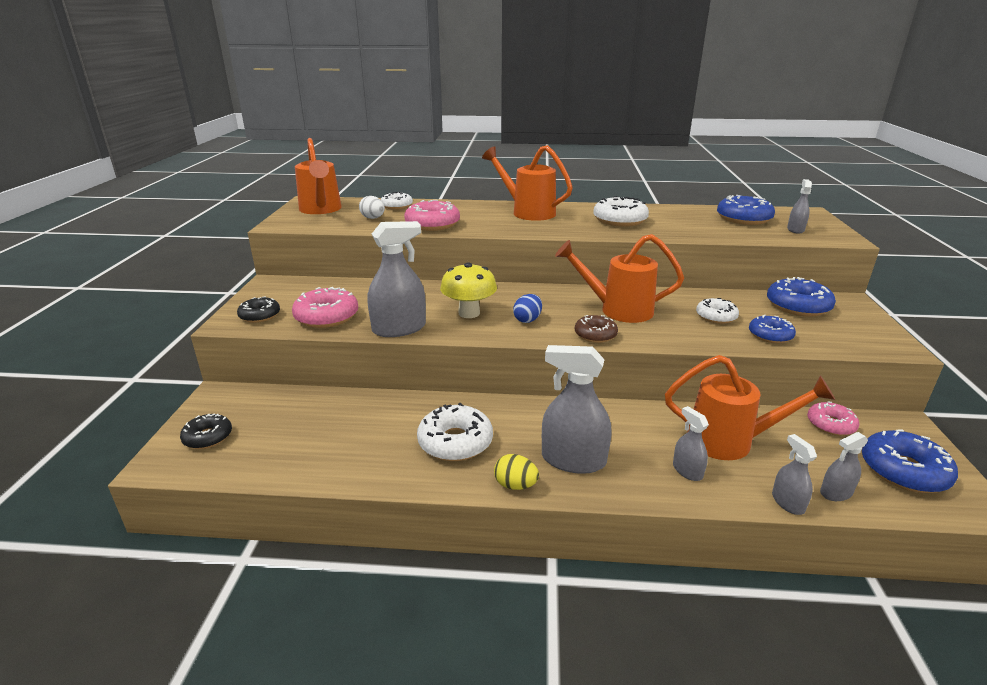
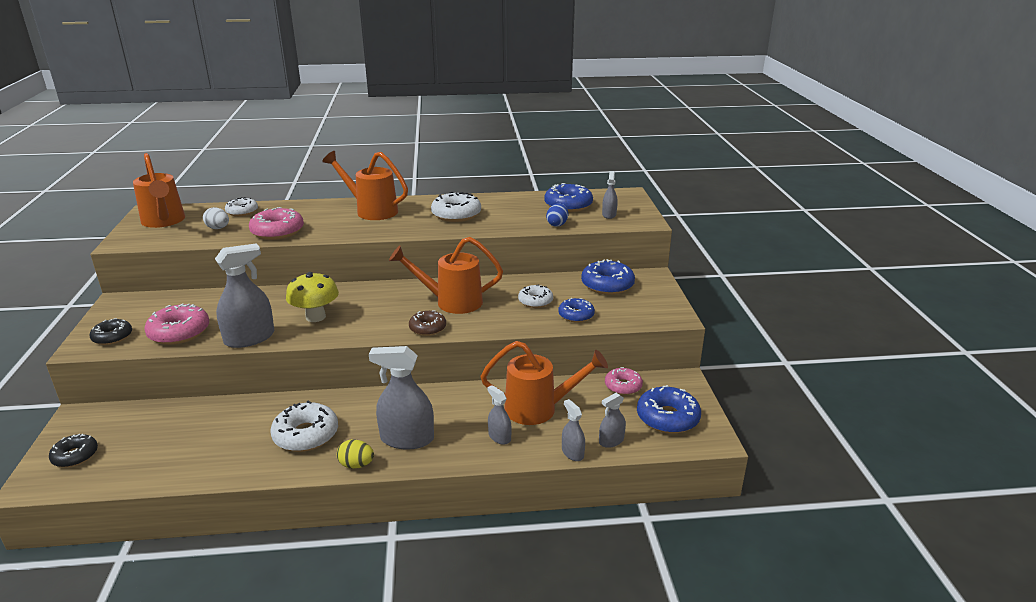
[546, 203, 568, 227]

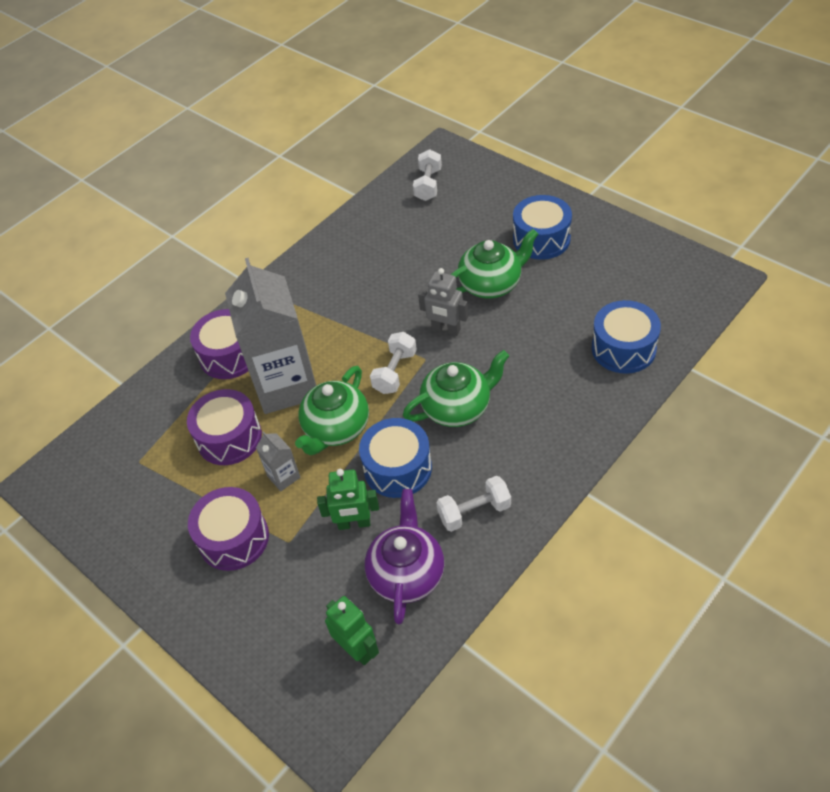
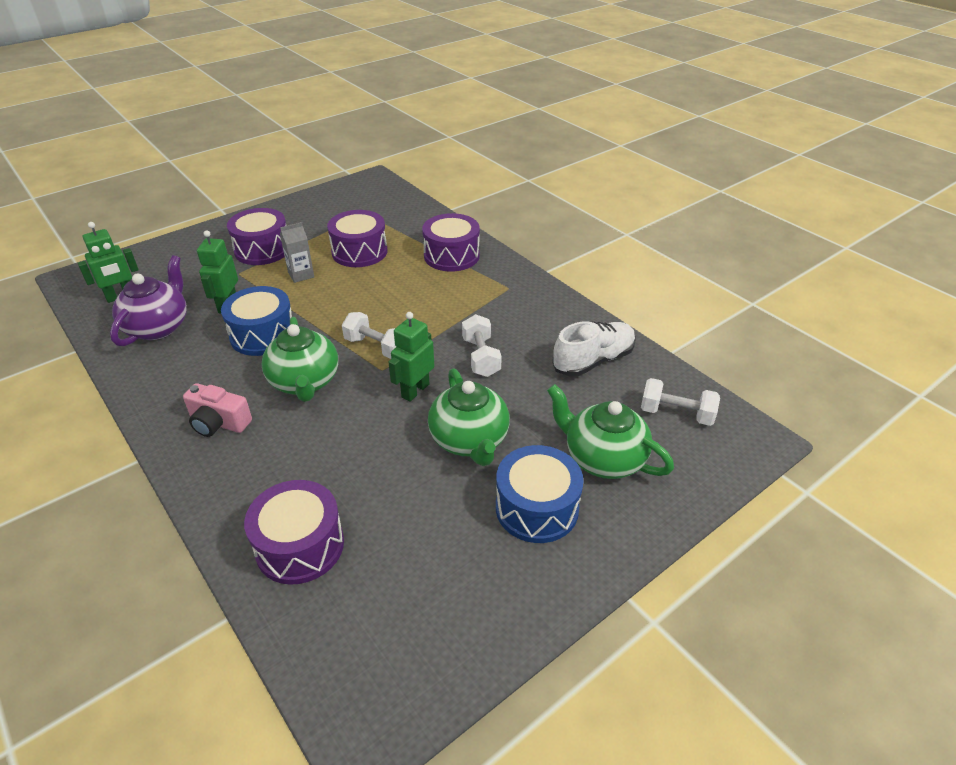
[225, 258, 316, 414] (first image)
[389, 312, 434, 402]
[244, 480, 344, 585]
[547, 384, 674, 479]
[462, 314, 502, 377]
[110, 255, 187, 346]
[552, 321, 636, 377]
[183, 383, 252, 437]

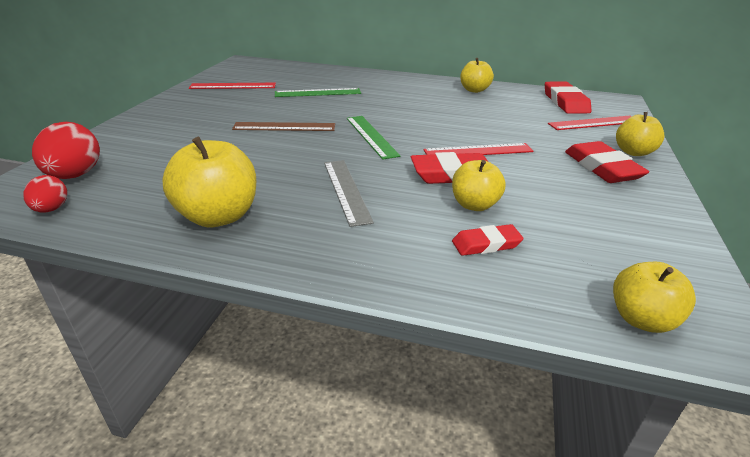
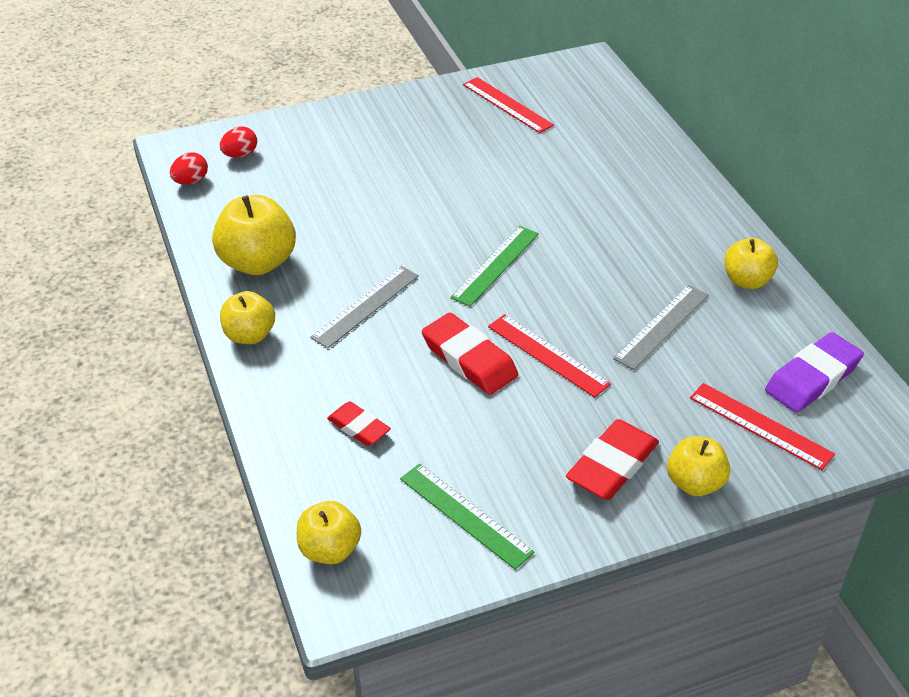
[765, 332, 864, 413]
[400, 463, 535, 570]
[220, 127, 257, 158]
[232, 122, 335, 131] (first image)
[220, 291, 275, 344]
[613, 285, 708, 370]

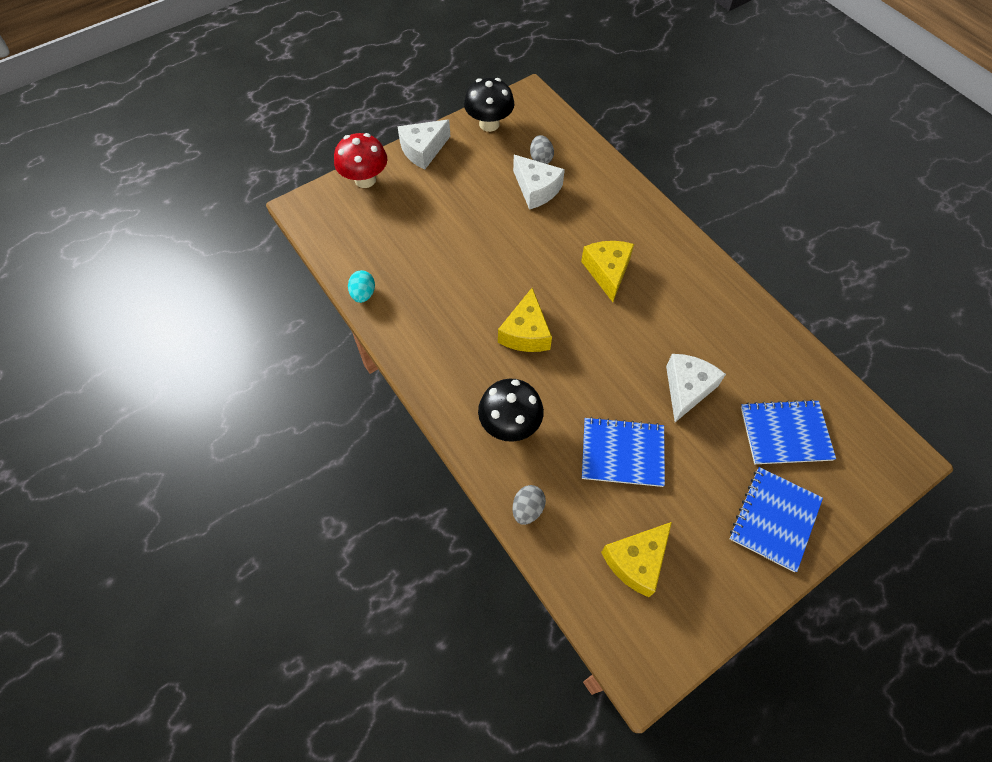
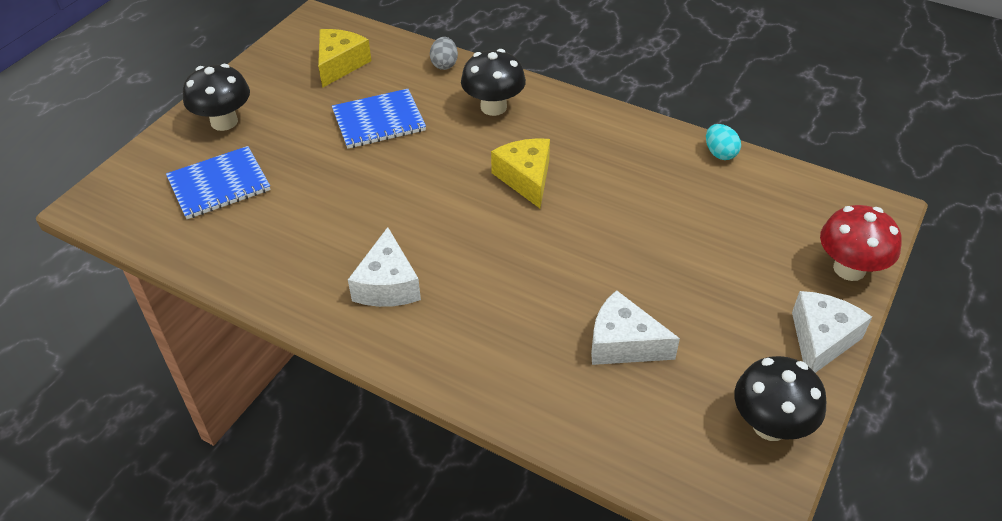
[530, 135, 554, 164] (first image)
[581, 241, 634, 302] (first image)
[348, 227, 421, 307]
[183, 64, 250, 131]

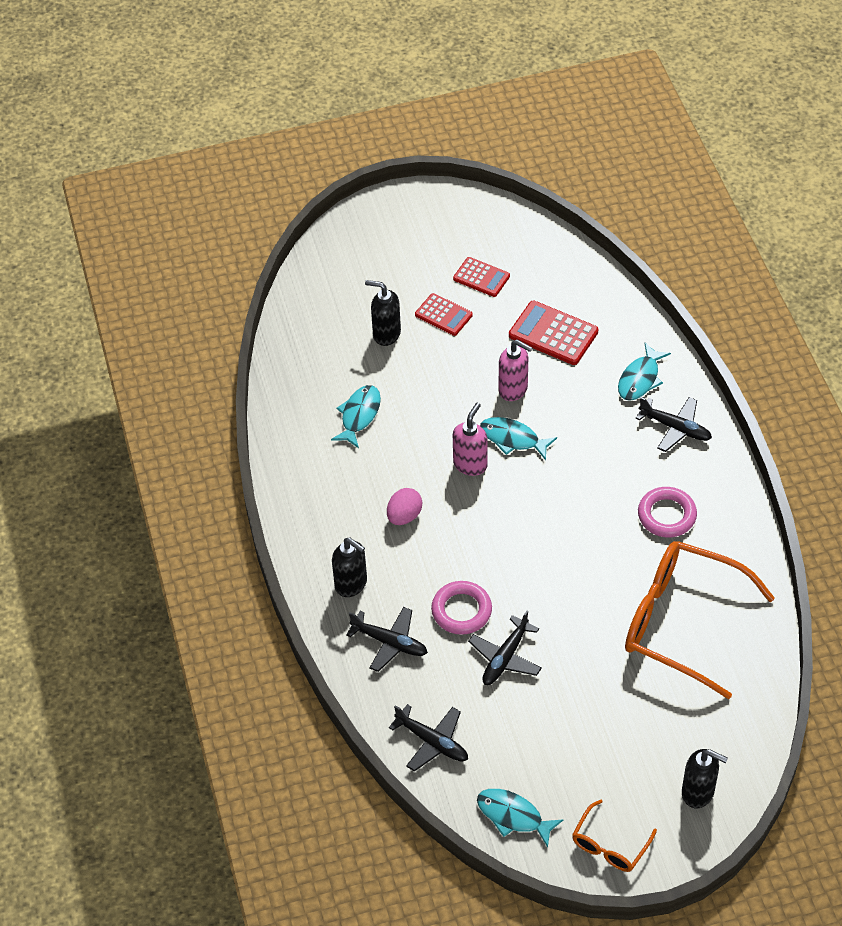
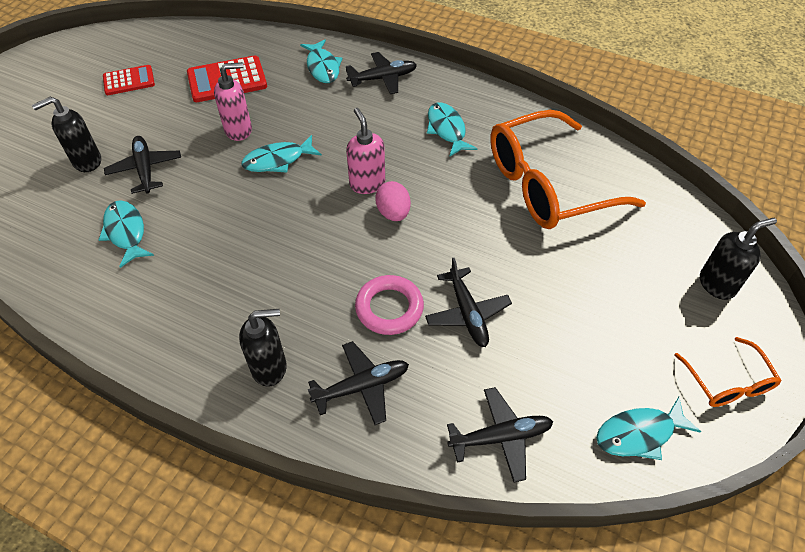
[415, 293, 473, 336] (first image)
[346, 108, 385, 194]
[427, 102, 477, 157]
[375, 181, 411, 221]
[104, 136, 181, 194]

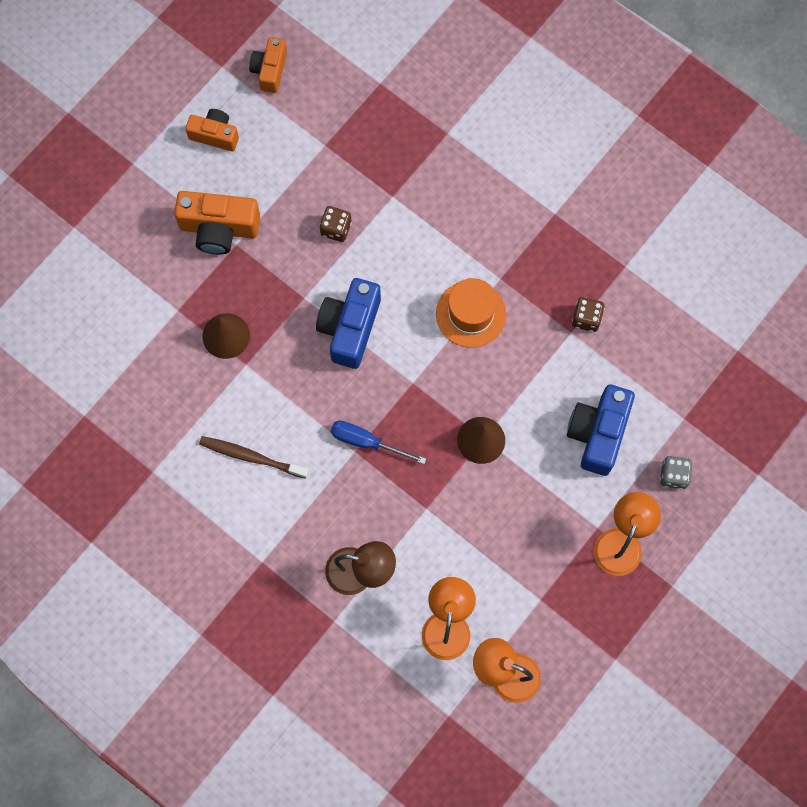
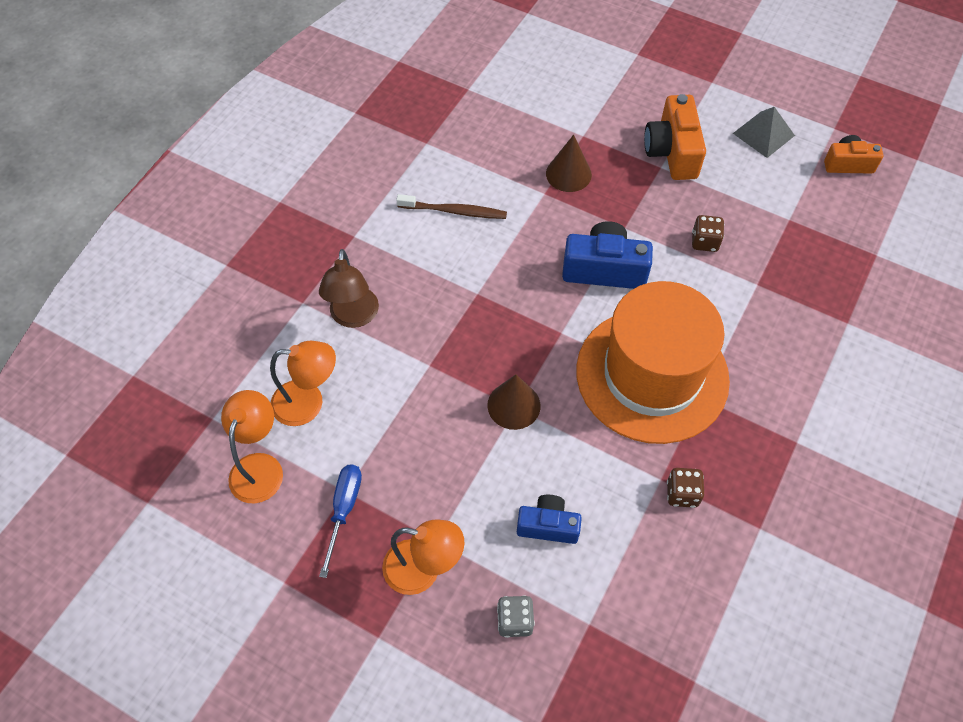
[733, 107, 795, 158]
[576, 281, 730, 444]
[517, 495, 582, 544]
[319, 464, 362, 578]
[396, 194, 507, 219]

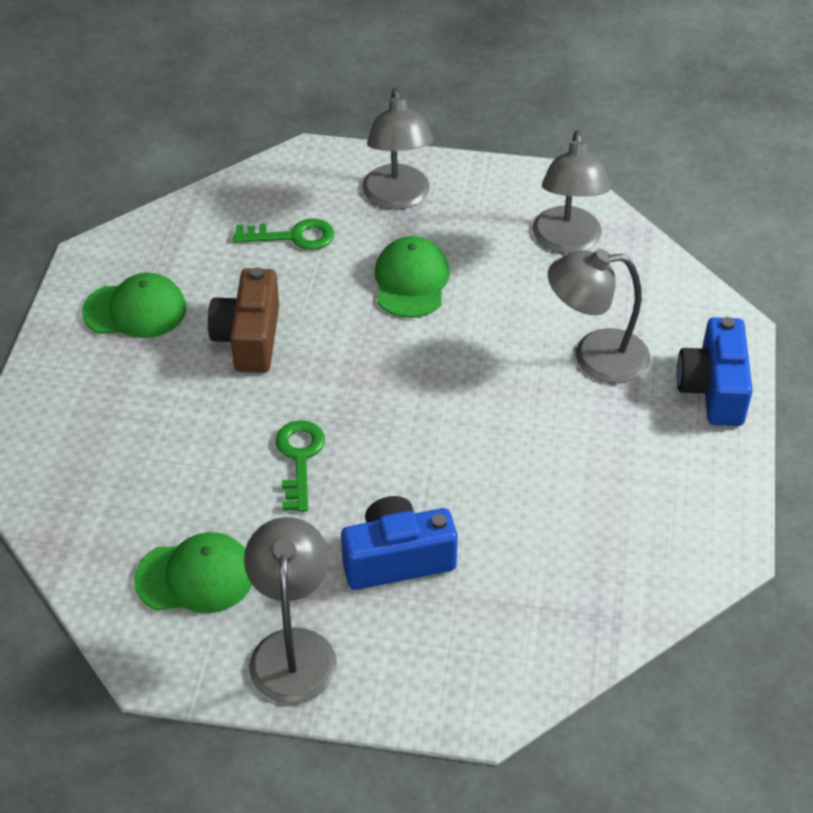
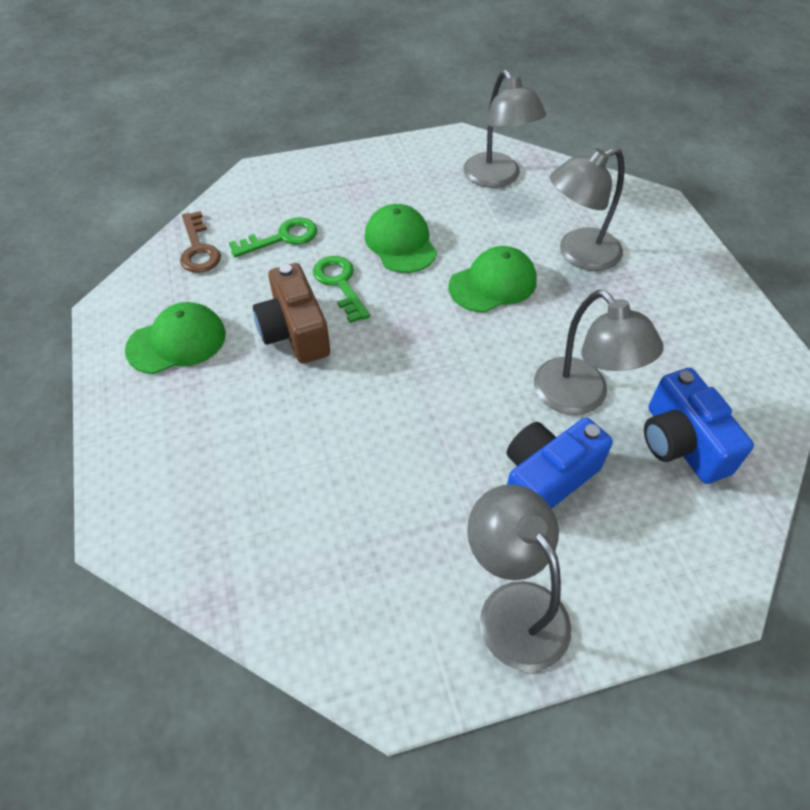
[534, 290, 664, 415]
[644, 368, 754, 484]
[313, 256, 370, 323]
[448, 246, 537, 313]
[180, 211, 221, 273]

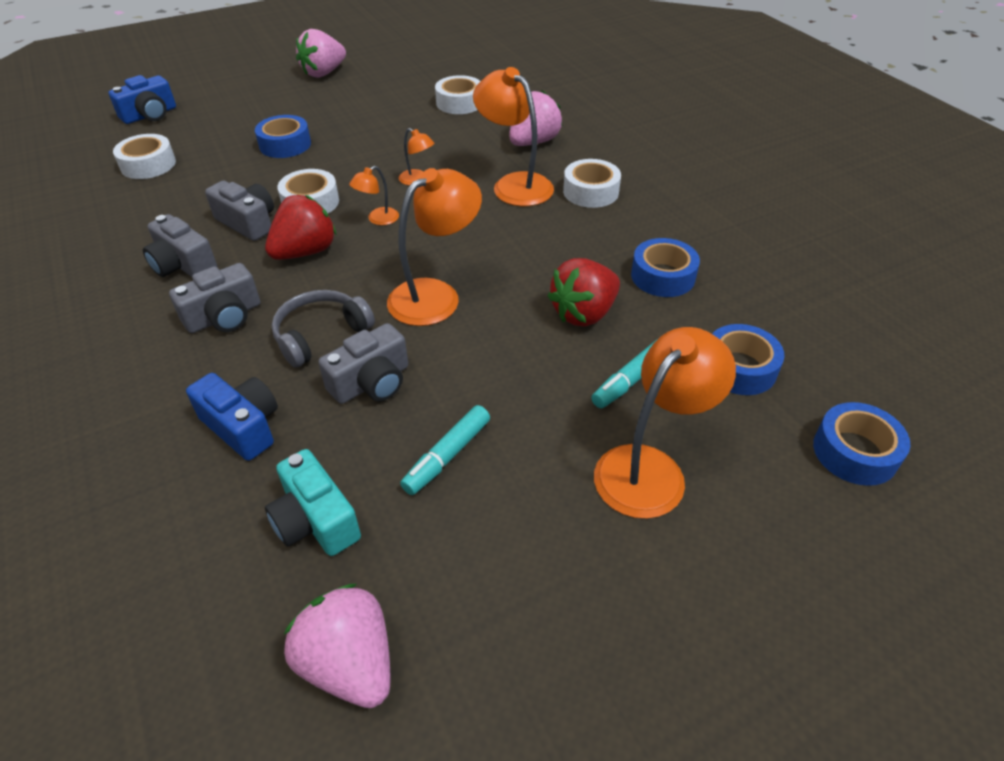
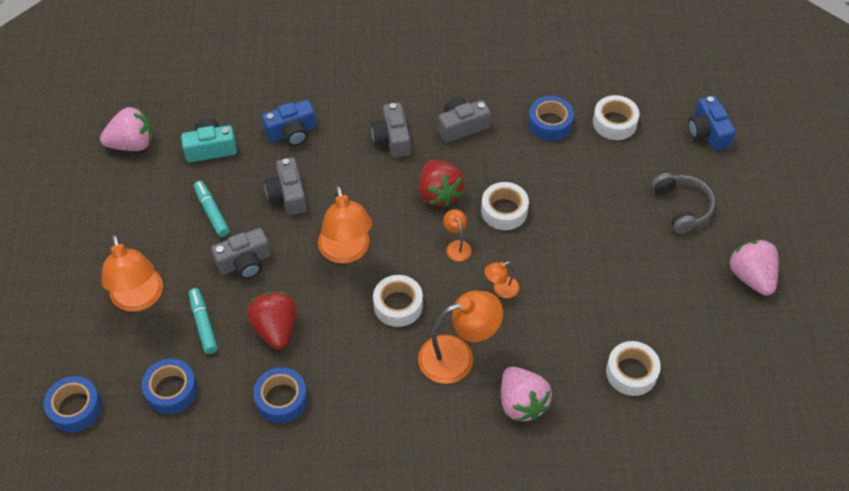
[528, 96, 574, 141]
[373, 275, 423, 327]
[211, 228, 271, 279]
[652, 173, 715, 234]

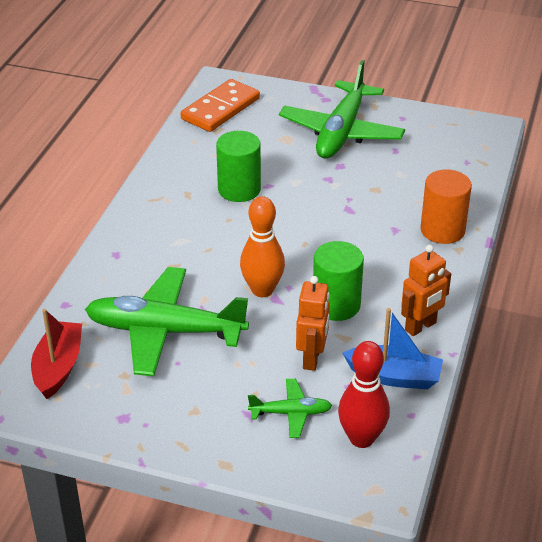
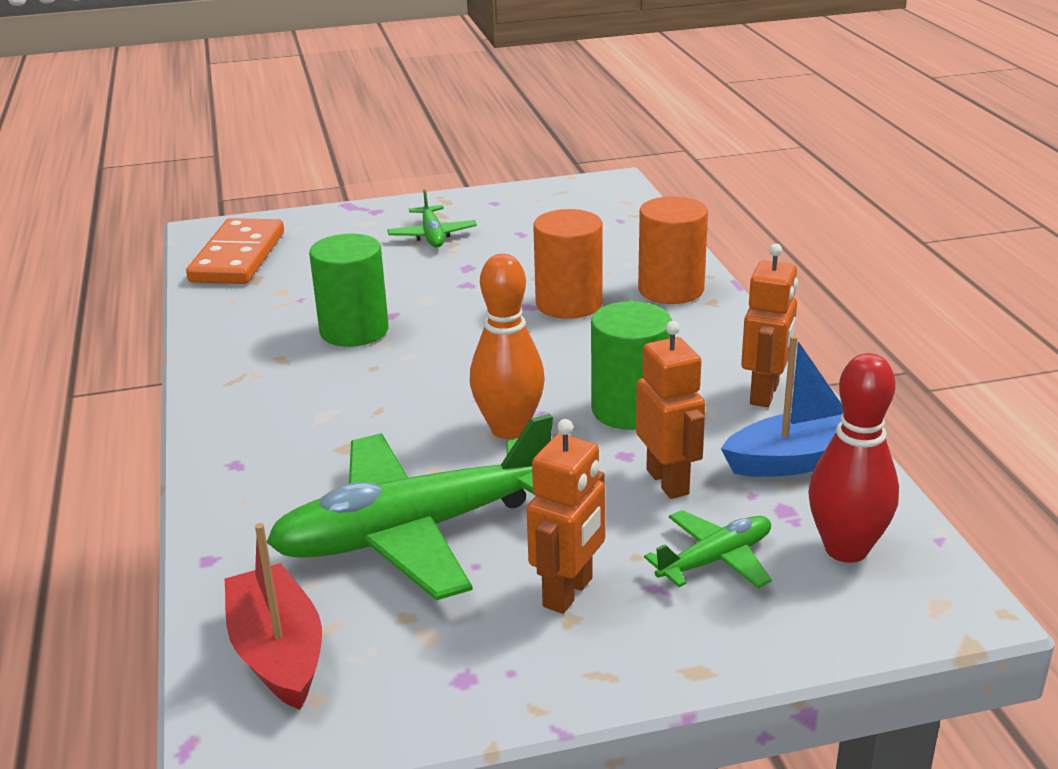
[387, 189, 477, 248]
[533, 209, 603, 319]
[527, 419, 605, 614]

